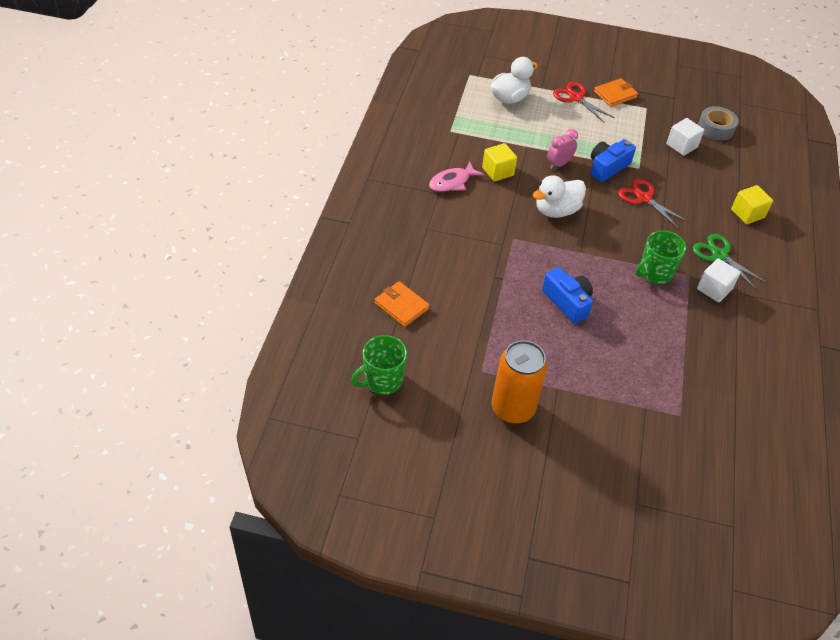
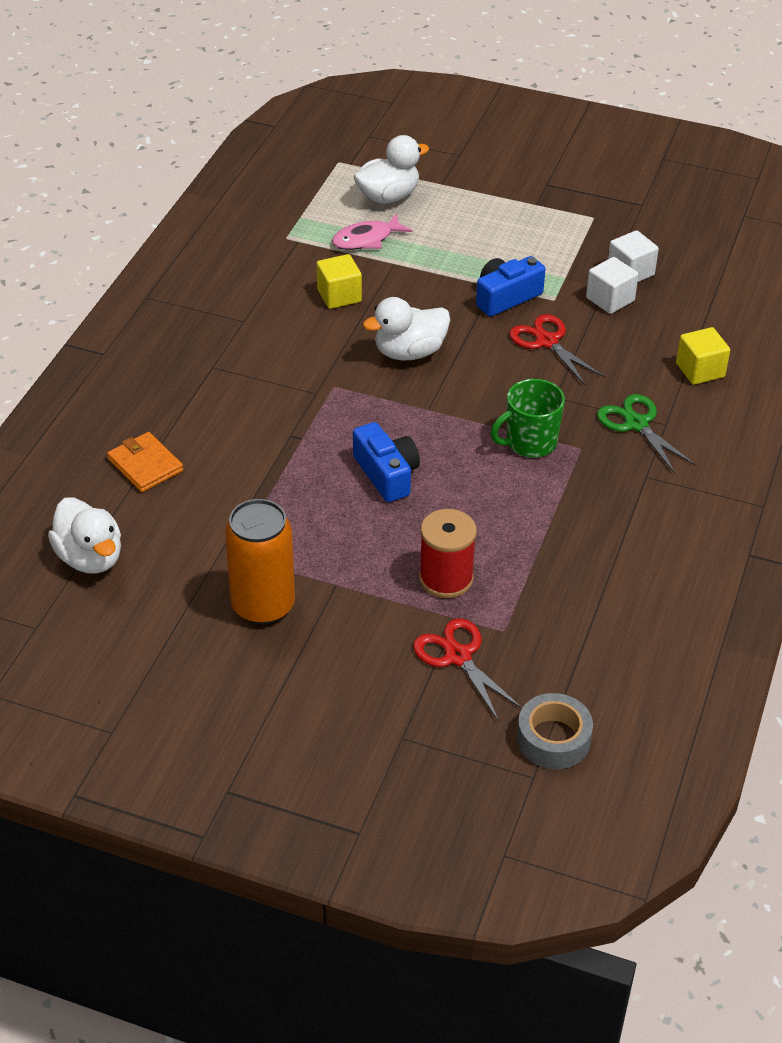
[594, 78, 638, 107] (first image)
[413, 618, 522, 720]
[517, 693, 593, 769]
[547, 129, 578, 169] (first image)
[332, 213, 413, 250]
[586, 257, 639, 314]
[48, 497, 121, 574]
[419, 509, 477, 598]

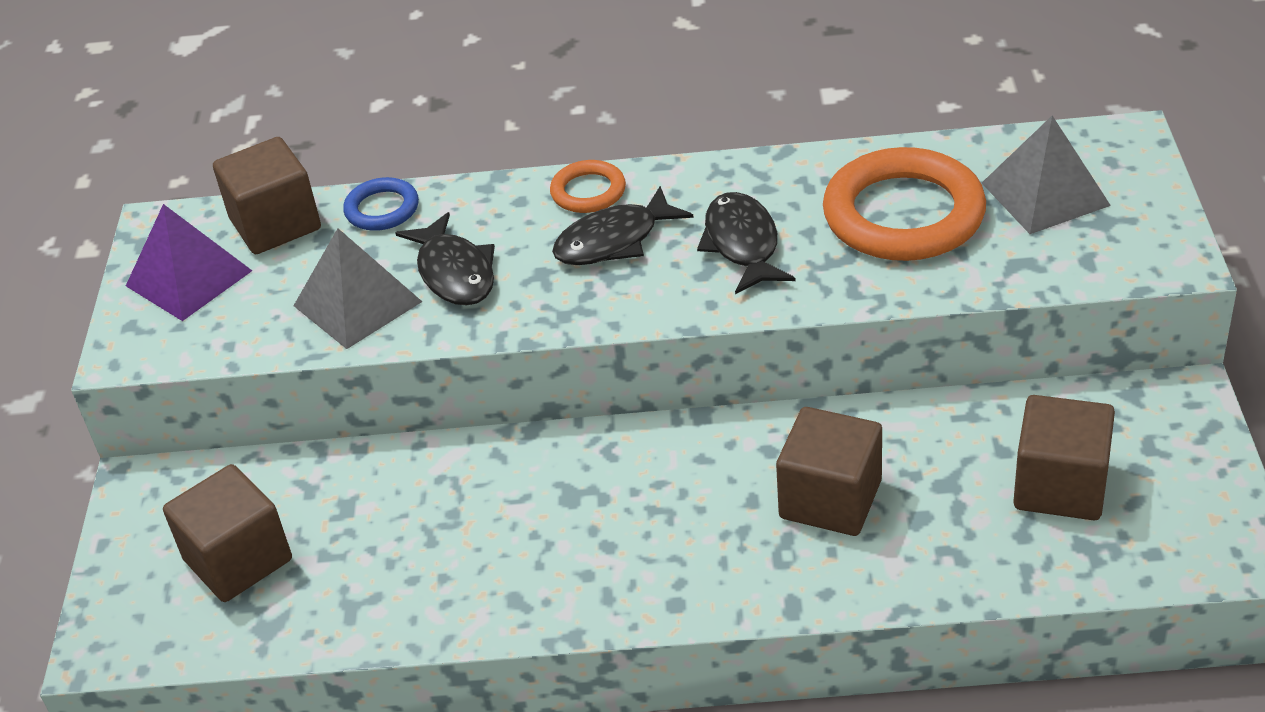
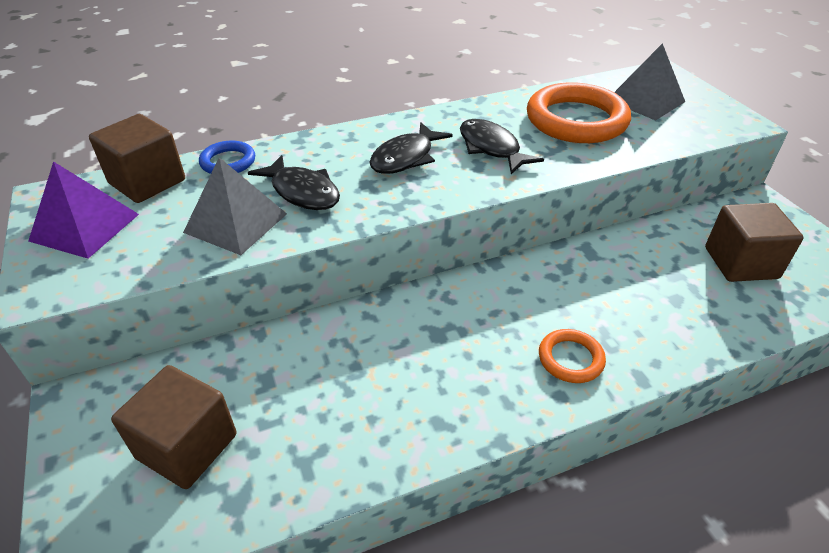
[539, 329, 606, 383]
[776, 407, 882, 536] (first image)

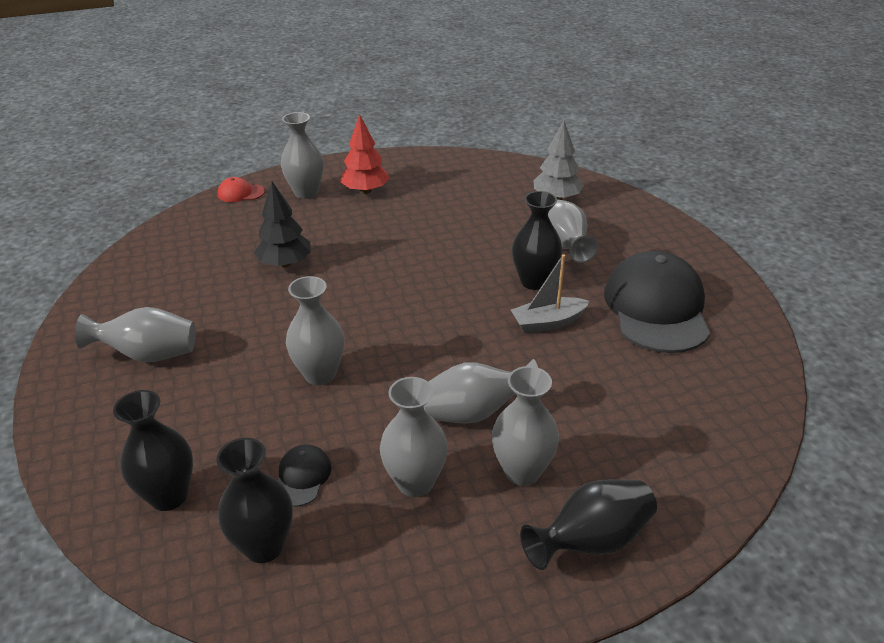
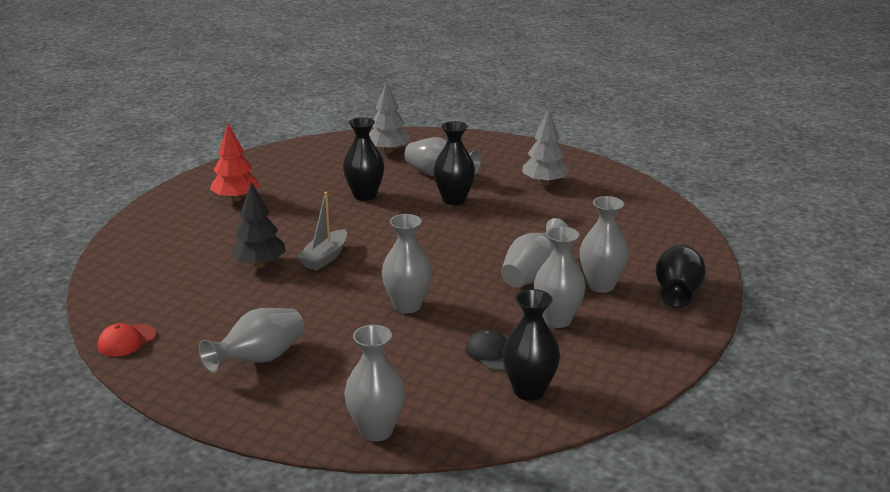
[344, 325, 405, 442]
[98, 323, 156, 357]
[522, 109, 569, 186]
[297, 192, 347, 271]
[343, 117, 384, 201]

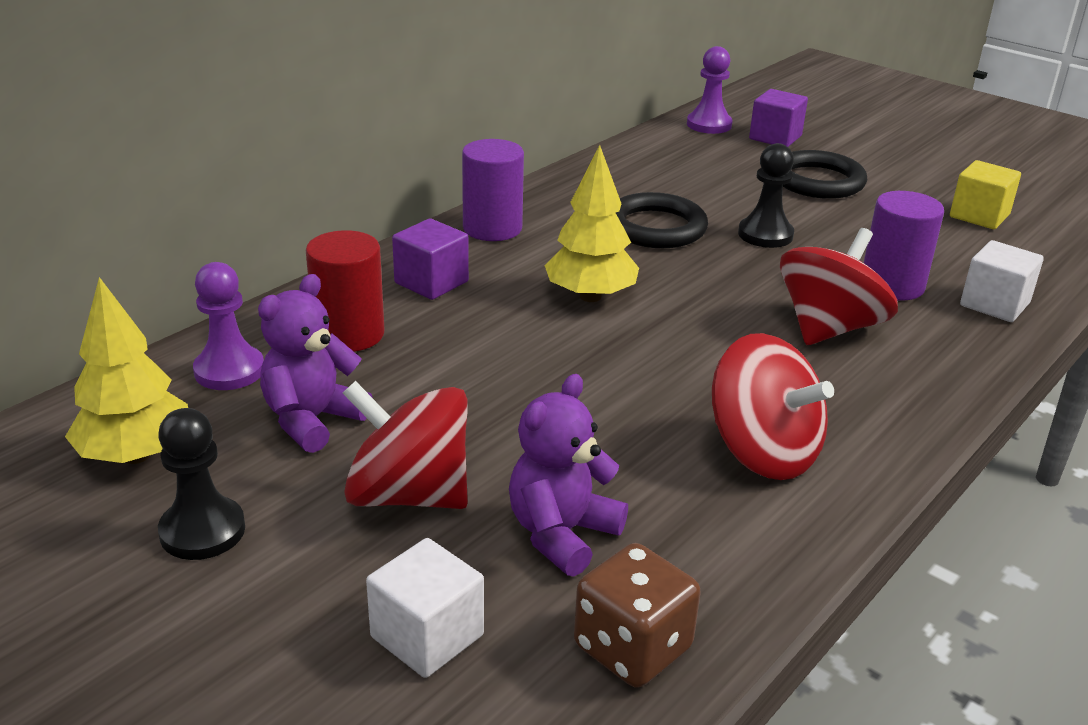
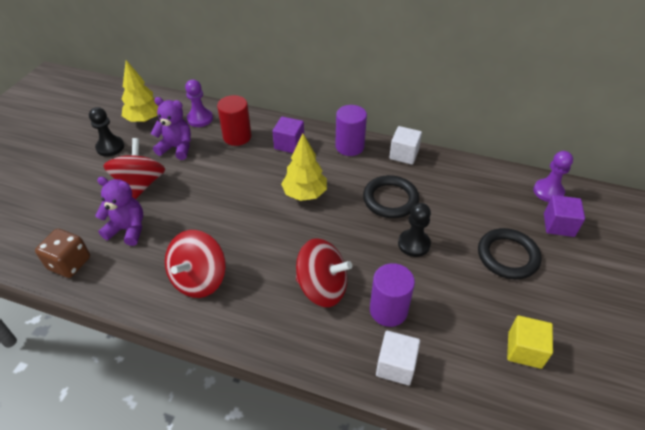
[389, 126, 422, 165]

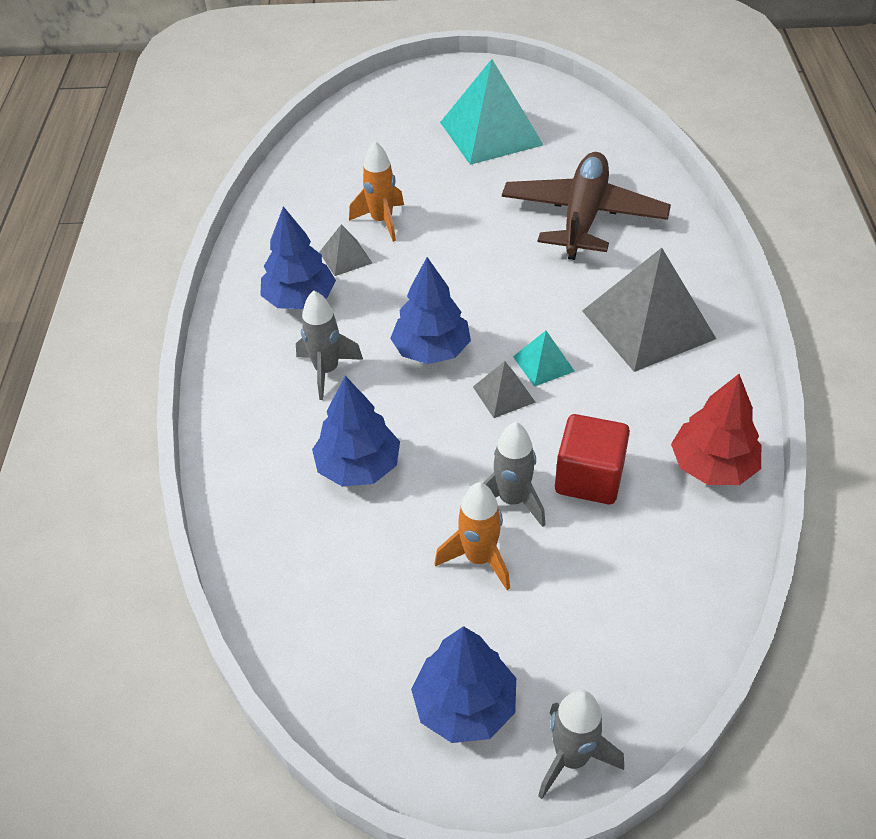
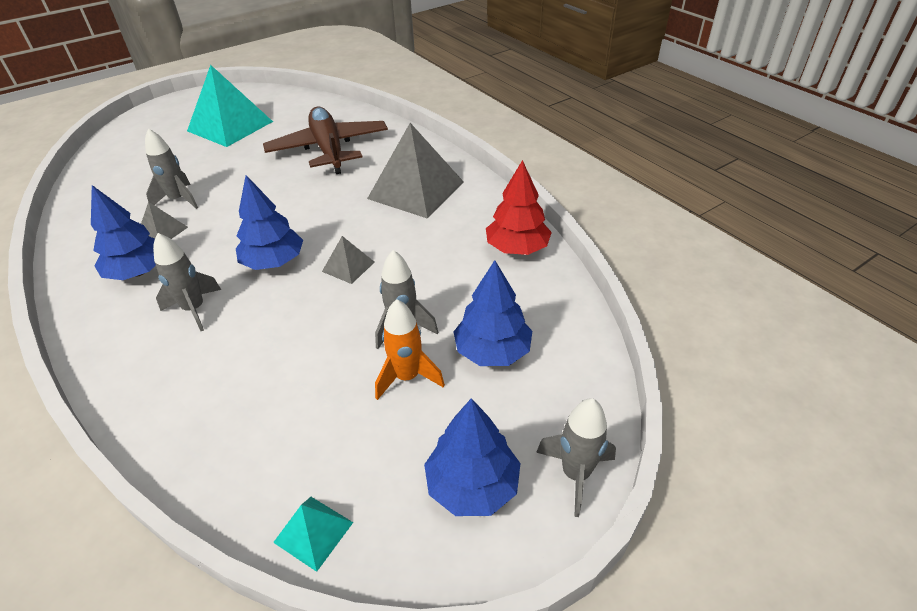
[145, 128, 198, 209]
[273, 497, 353, 572]
[454, 260, 532, 366]
[555, 414, 630, 504] (first image)

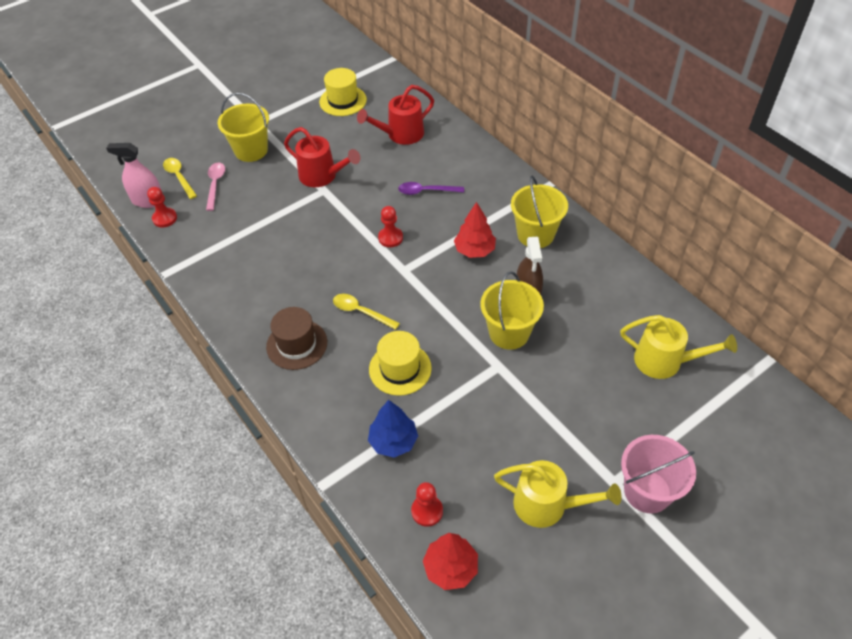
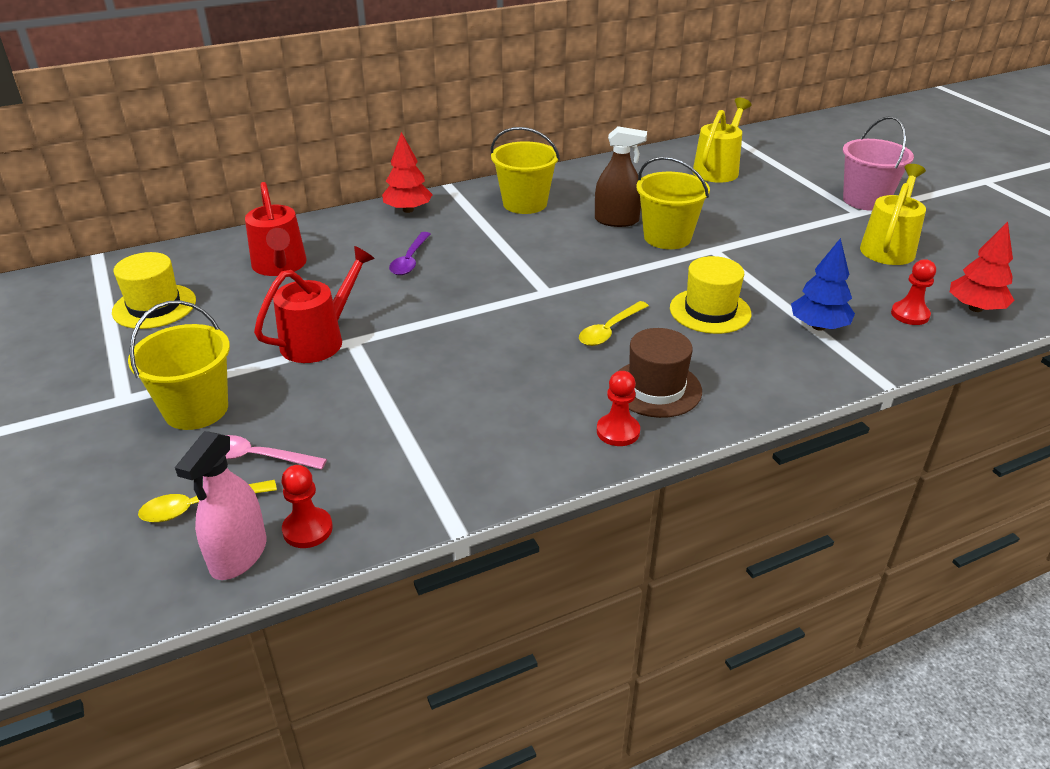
[382, 132, 433, 213]
[597, 371, 640, 446]

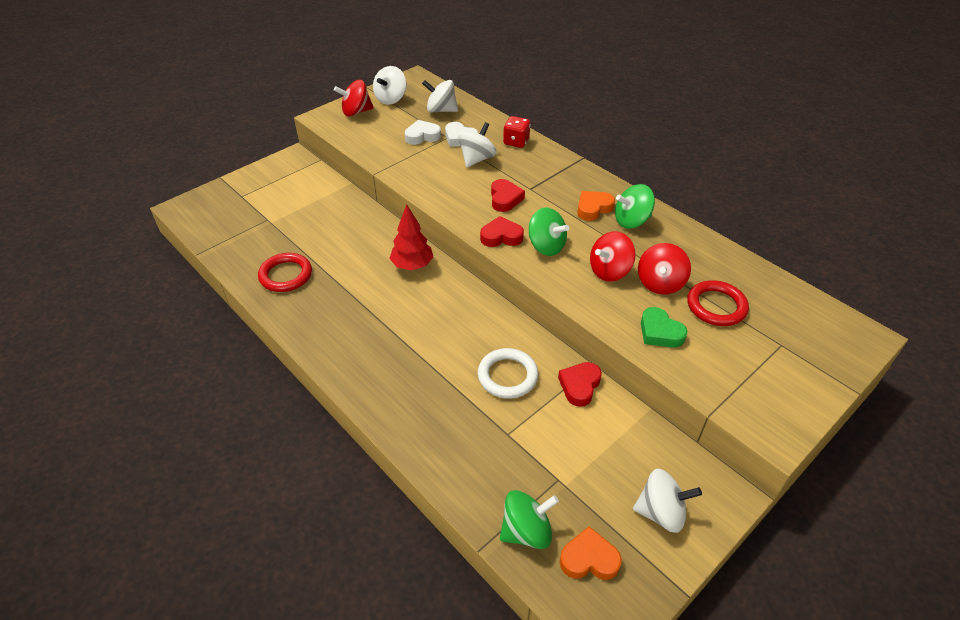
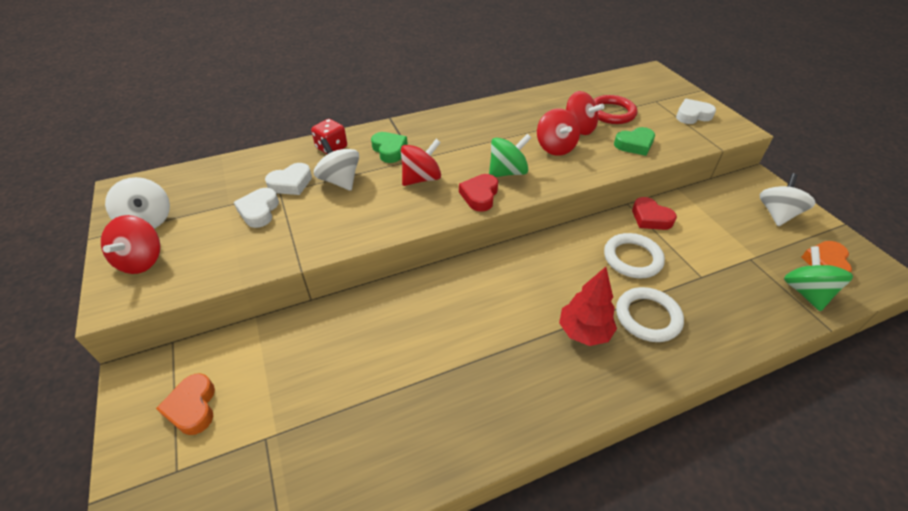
[422, 80, 458, 113] (first image)
[401, 139, 441, 186]
[615, 184, 655, 229] (first image)
[156, 373, 215, 435]
[559, 267, 617, 346]
[258, 253, 312, 292] (first image)
[676, 99, 716, 124]
[371, 132, 408, 163]
[616, 287, 684, 342]

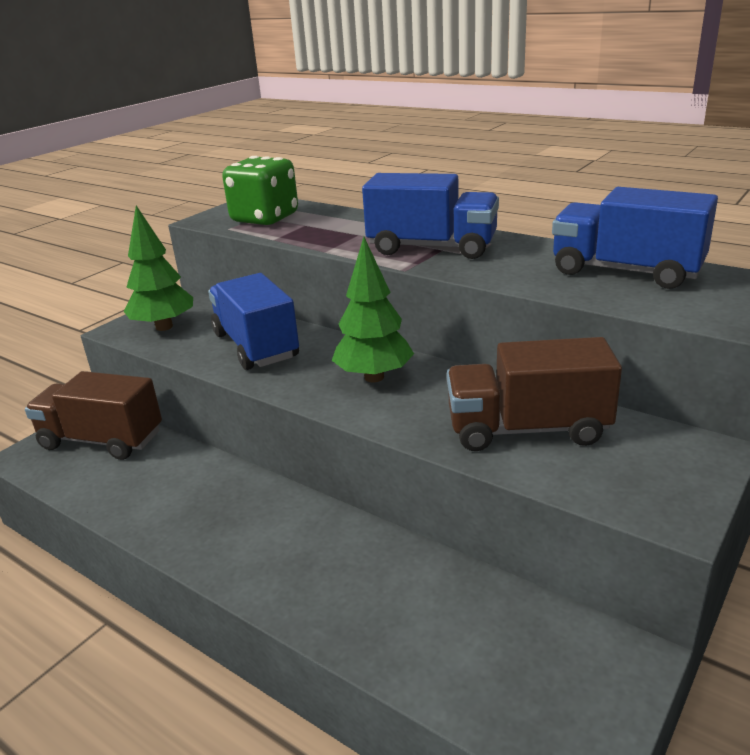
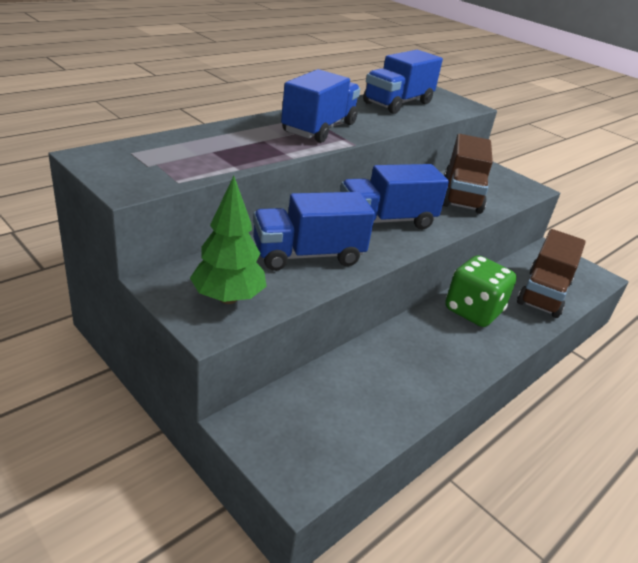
[445, 255, 517, 327]
[340, 164, 449, 229]
[517, 229, 586, 318]

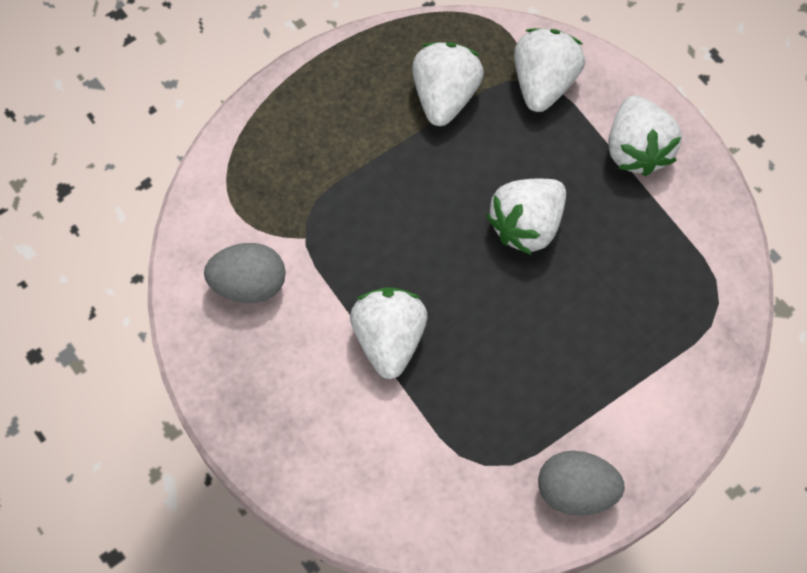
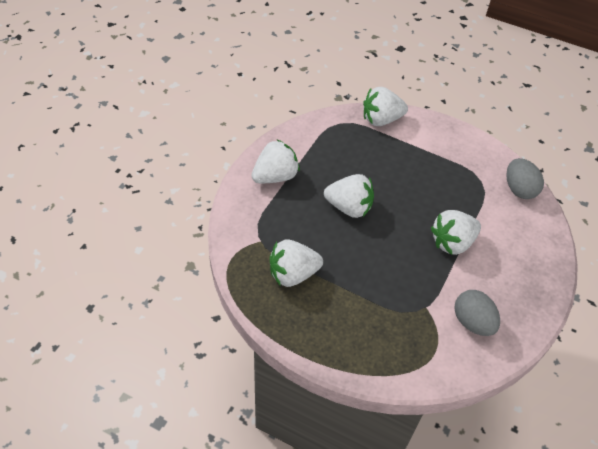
[363, 87, 408, 126]
[506, 158, 544, 199]

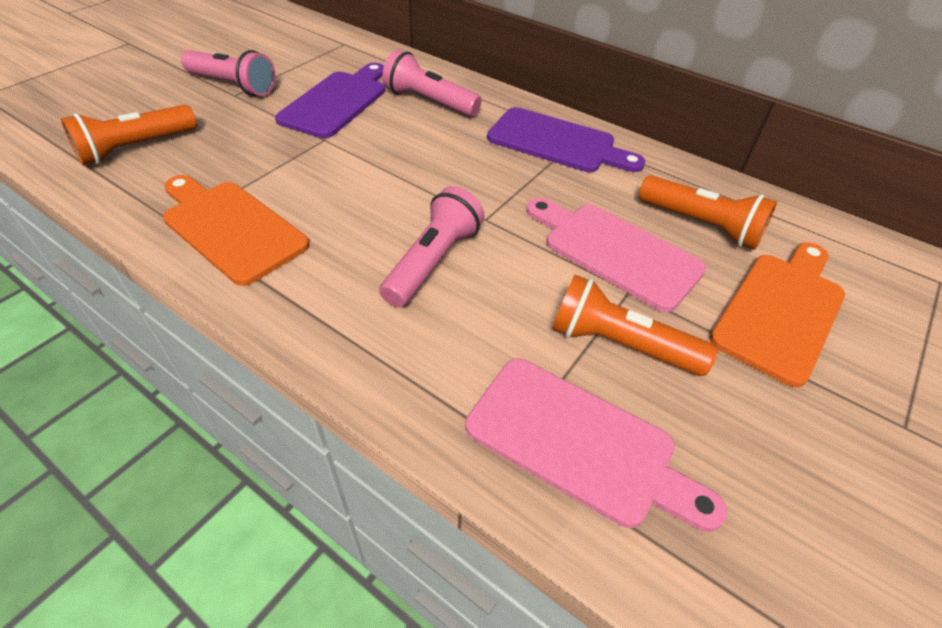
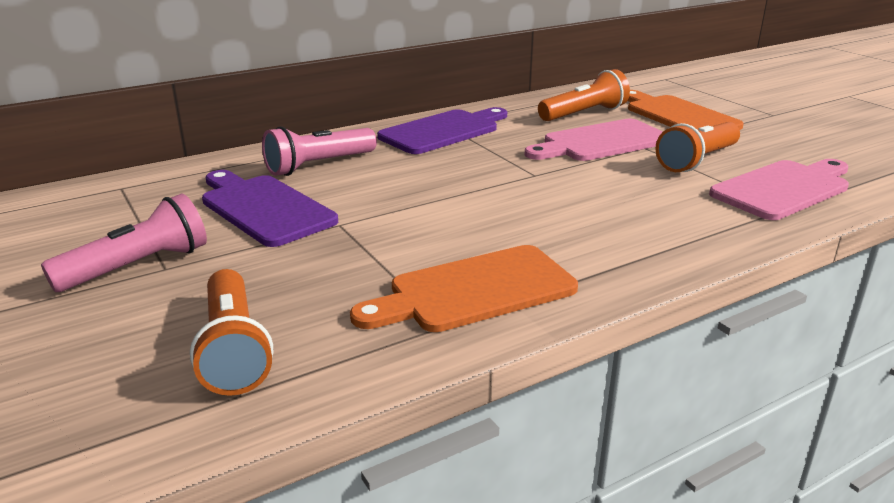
[379, 186, 484, 308] (first image)

